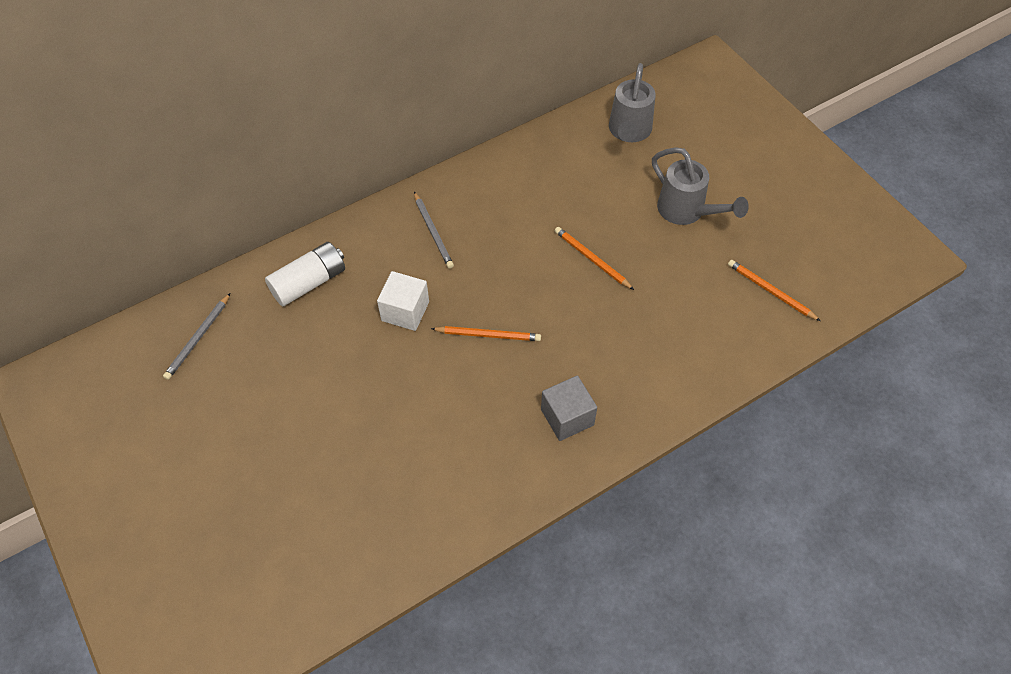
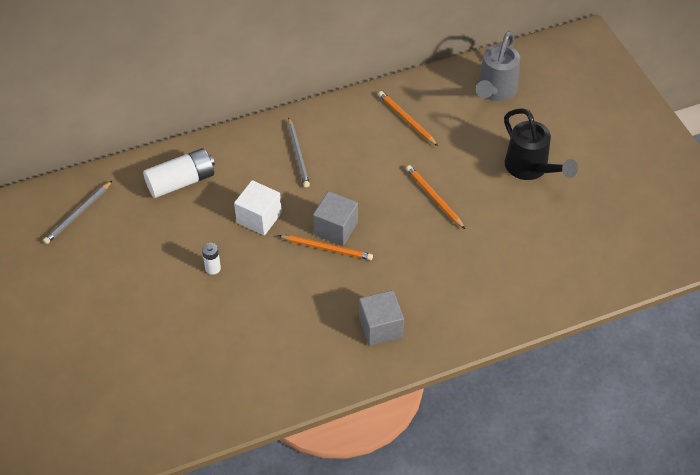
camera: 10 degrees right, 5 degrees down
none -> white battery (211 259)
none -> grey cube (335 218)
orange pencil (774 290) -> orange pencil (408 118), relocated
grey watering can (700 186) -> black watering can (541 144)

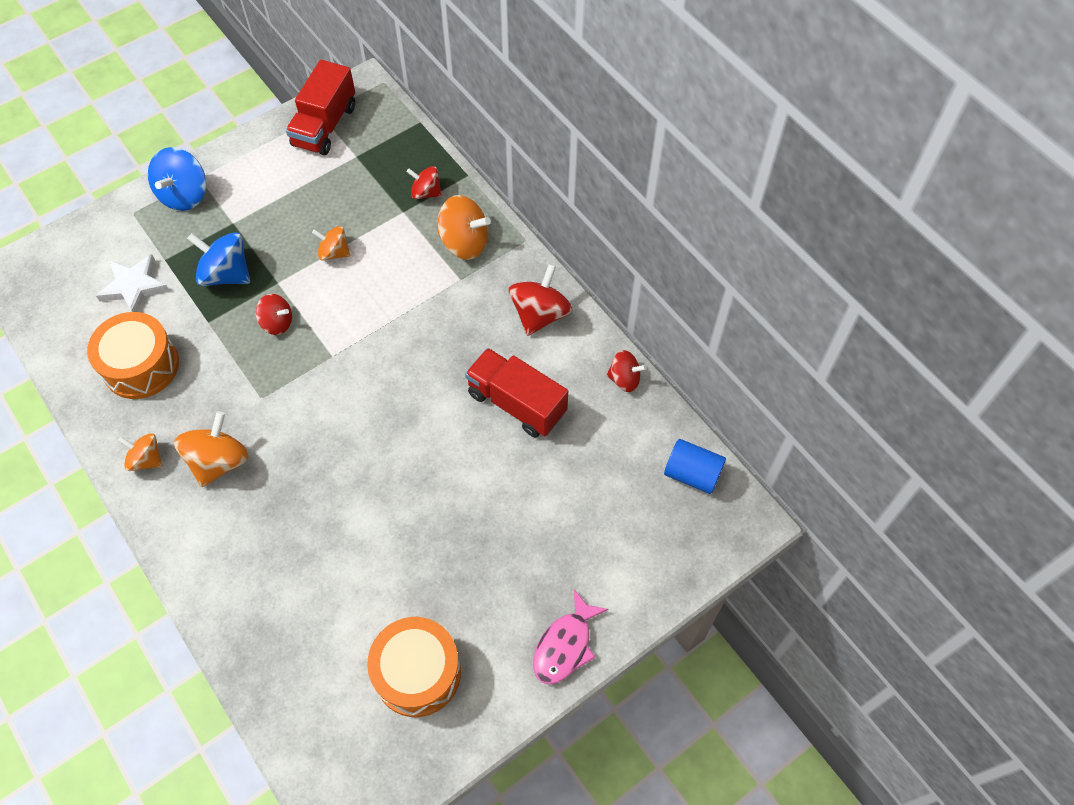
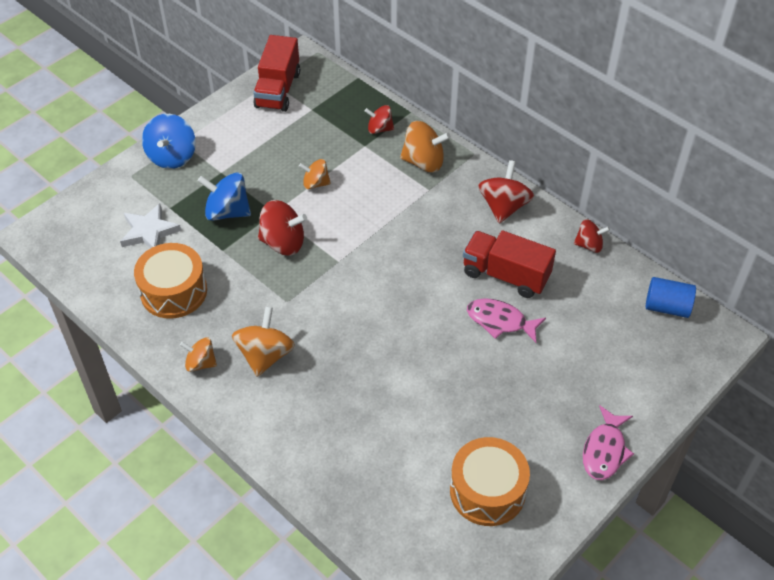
camera: 10 degrees left, 10 degrees down
none -> pink fish (506 320)
red spinning top (273 314) -> red spinning top (282 228), x1.62

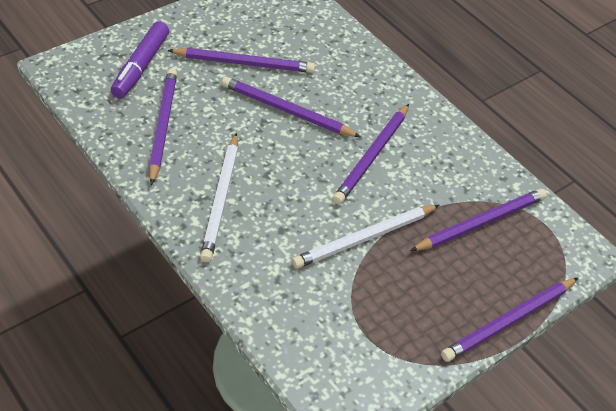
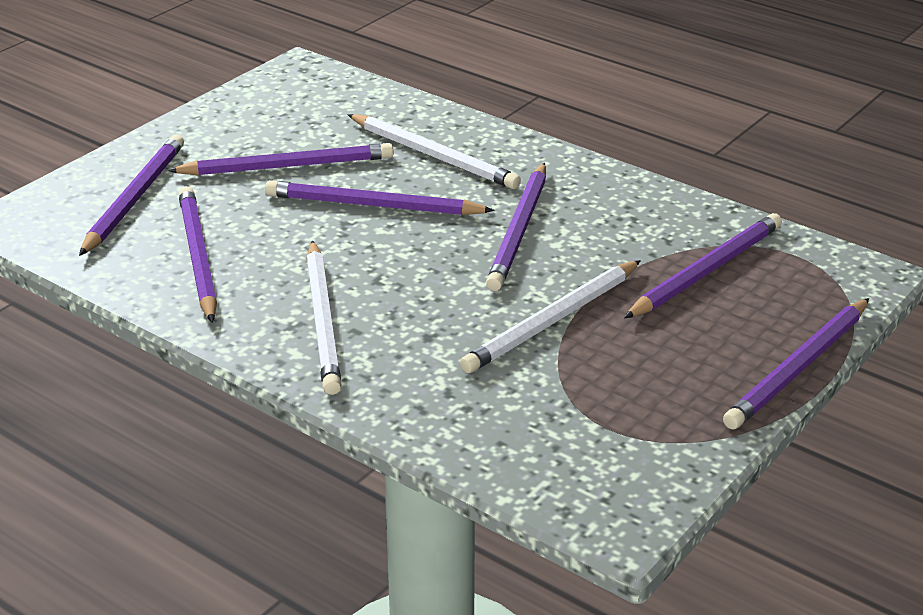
camera: 10 degrees left, 15 degrees down
none -> white pencil (434 151)
purple marker (140 59) -> purple pencil (131 195)

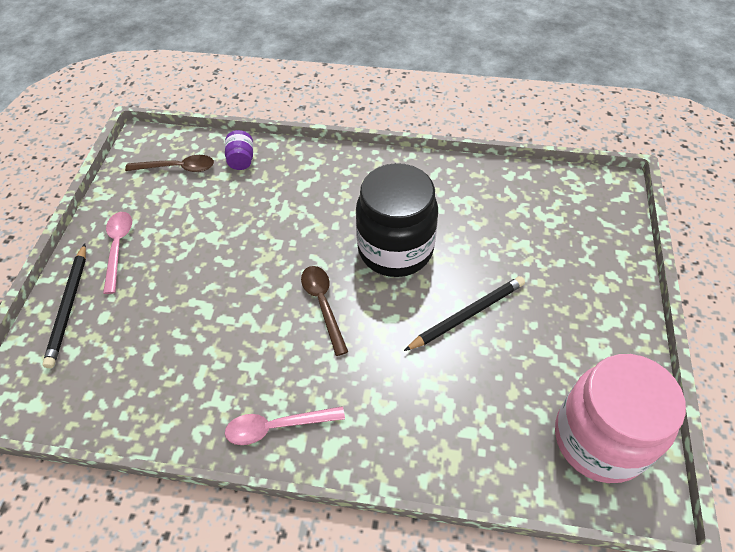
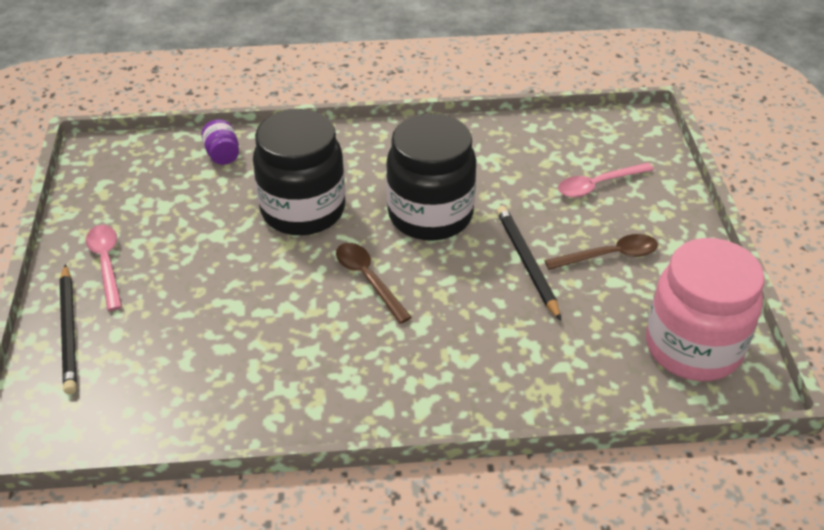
camera: 15 degrees left, 10 degrees down
none -> black jar (299 172)
brown spoon (169 163) -> brown spoon (601 252), relocated
pink spoon (285 425) -> pink spoon (606 180), relocated
black pencil (464 313) -> black pencil (529 263), 60 degrees counterclockwise

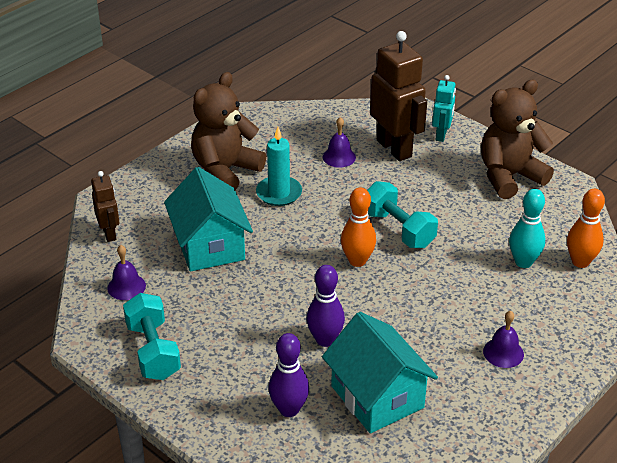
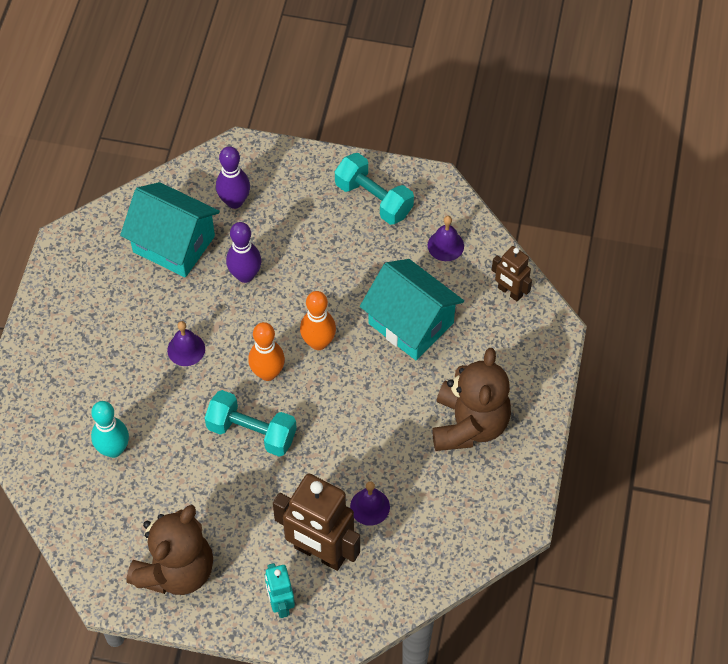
camera: 150 degrees right, 20 degrees up
turquoise candle (279 166) -> none
purple bell (503 339) -> purple bell (186 343), relocated
orange bowling pin (586 228) -> orange bowling pin (318 320), relocated

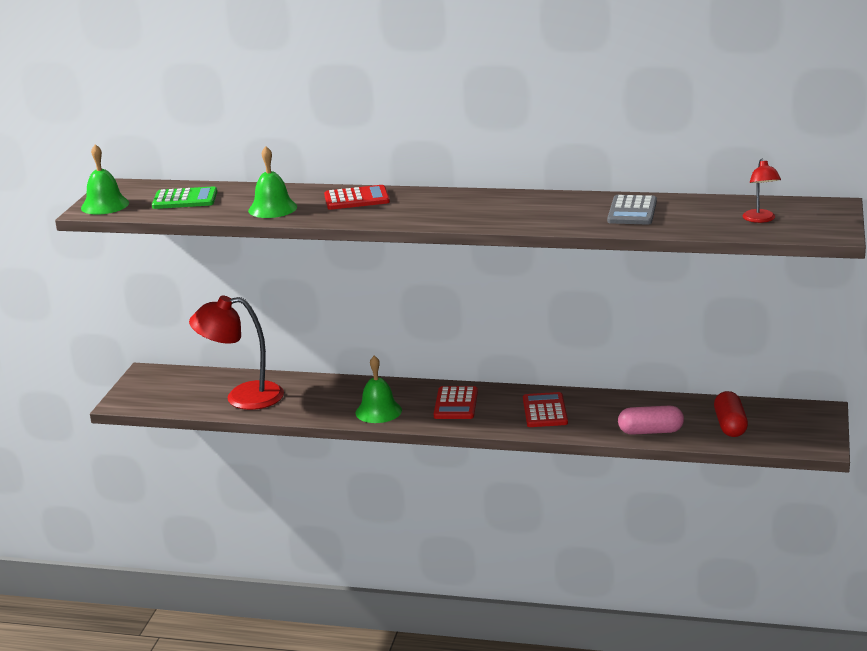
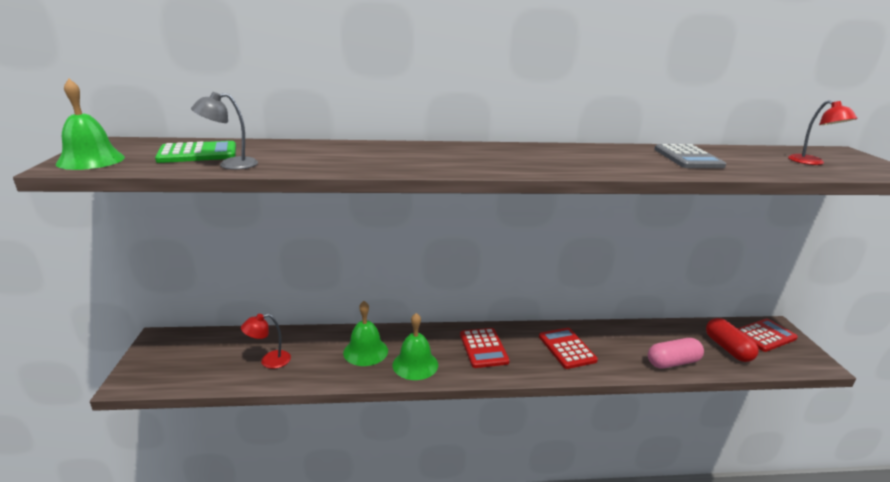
camera: 20 degrees left, 0 degrees up
none -> grey lamp (224 131)
green bell (272 182) -> green bell (365 333), relocated
red calculator (357 197) -> red calculator (767 335), relocated
red lamp (236 353) -> red lamp (266 341), x0.50

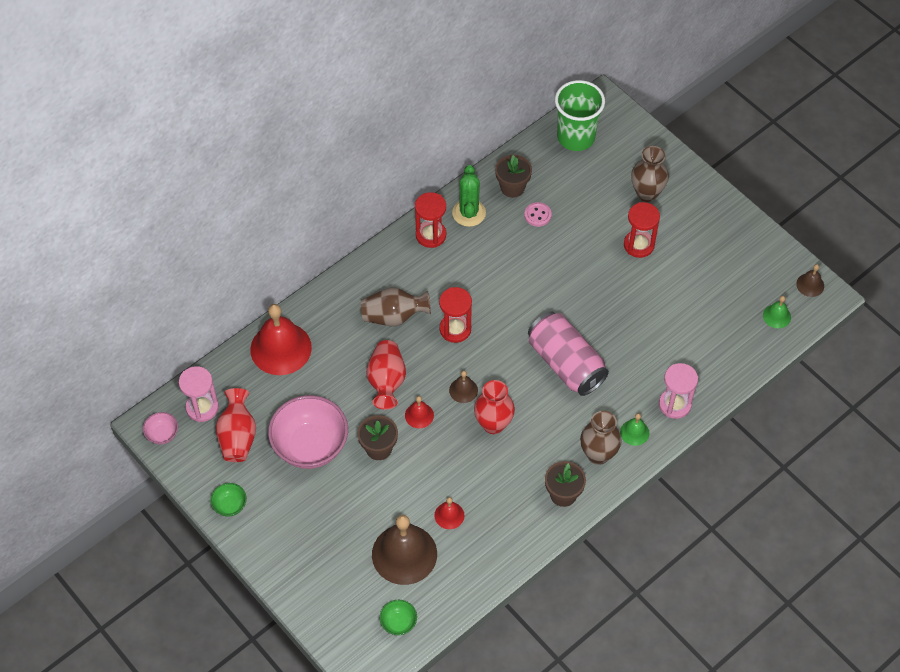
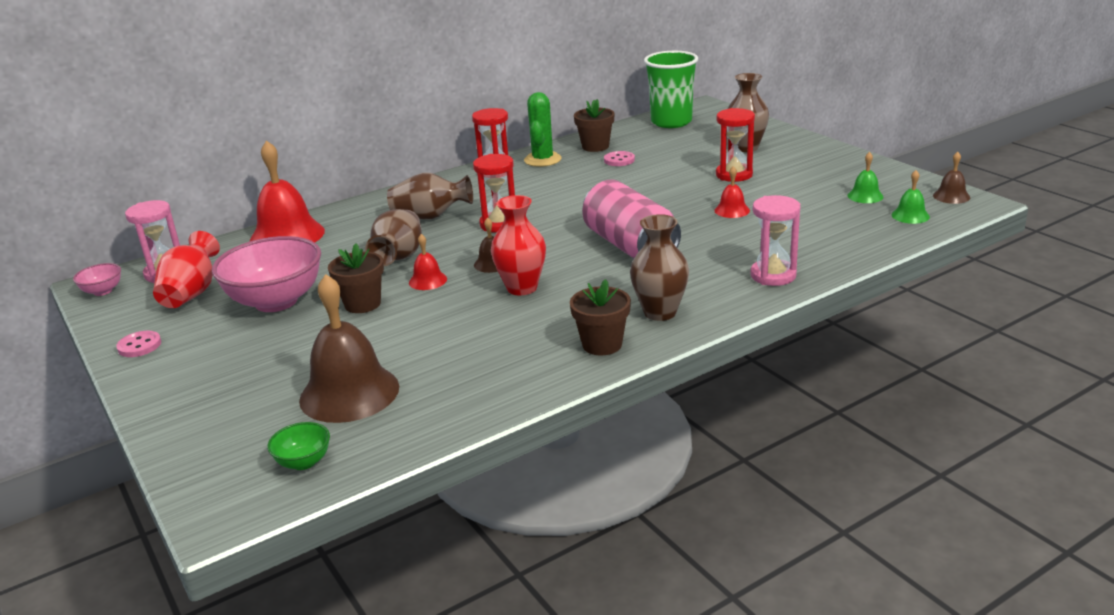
camera: 10 degrees right, 30 degrees down
red bell (449 513) -> red bell (732 192), relocated
green bell (634 429) -> green bell (865 177), relocated
green bowl (228 500) -> pink button (138 344)
red vase (386 375) -> brown vase (393 237)

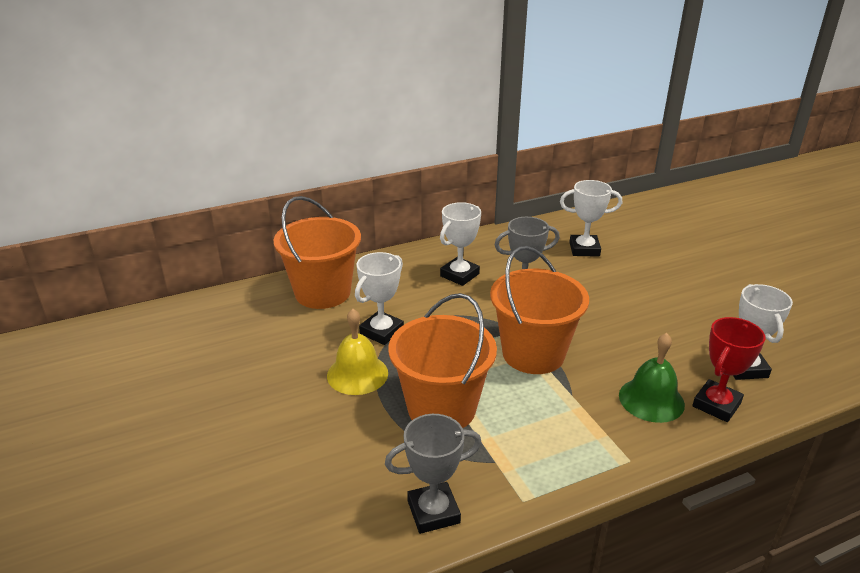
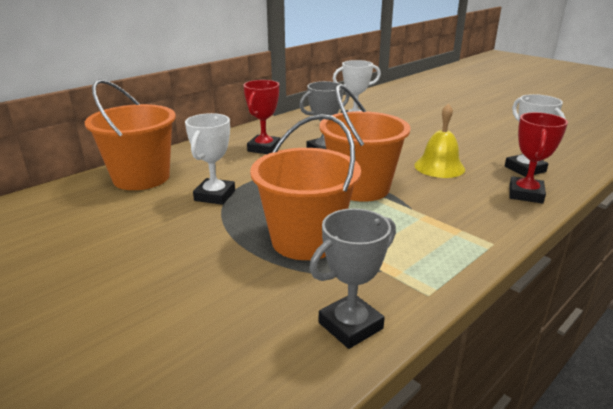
camera: 20 degrees left, 5 degrees down
green bell (652 378) -> none
yellow bell (357 352) -> yellow bell (439 140), relocated
white trophy (460 244) -> red trophy (262 117)

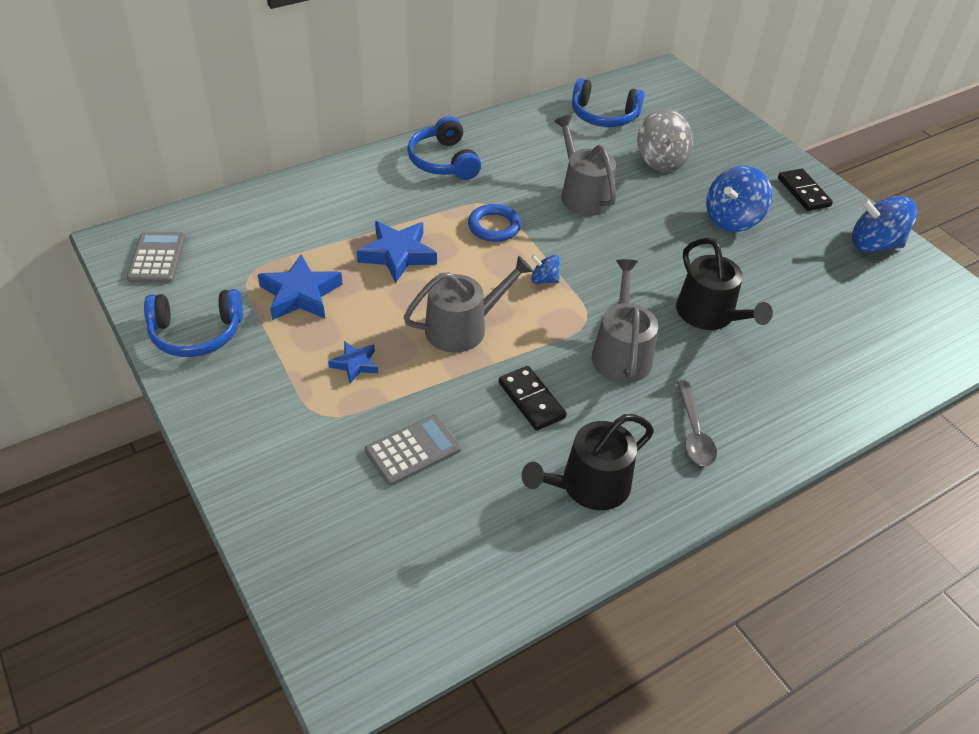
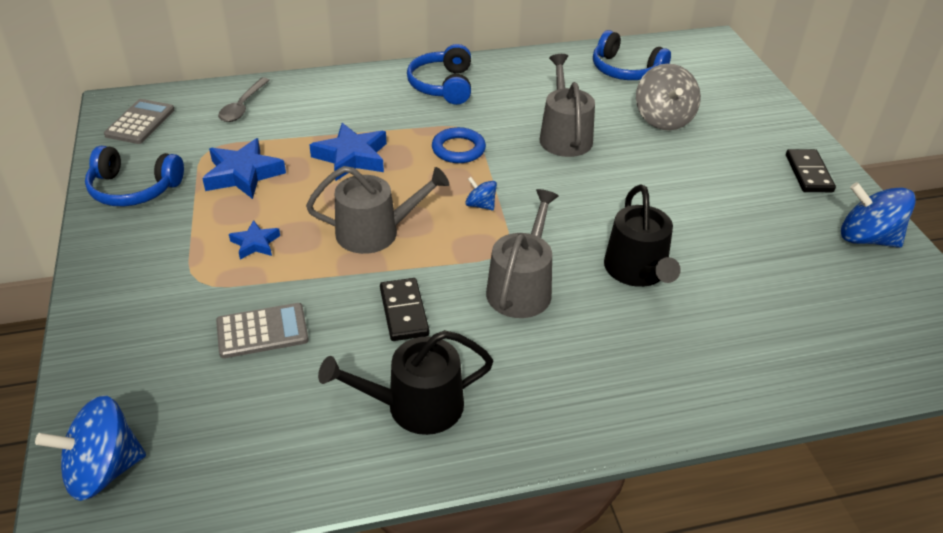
camera: 20 degrees right, 5 degrees down
grey spoon (697 423) -> grey spoon (244 99), relocated
blue spinning top (739 199) -> blue spinning top (90 448), relocated

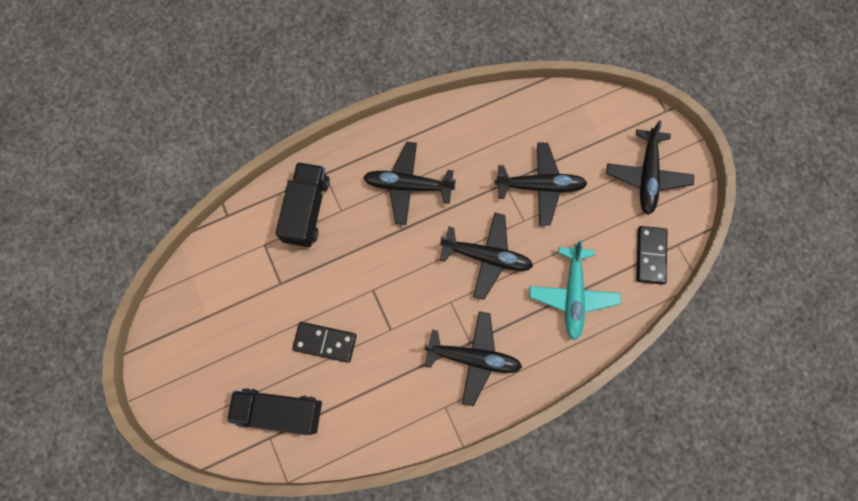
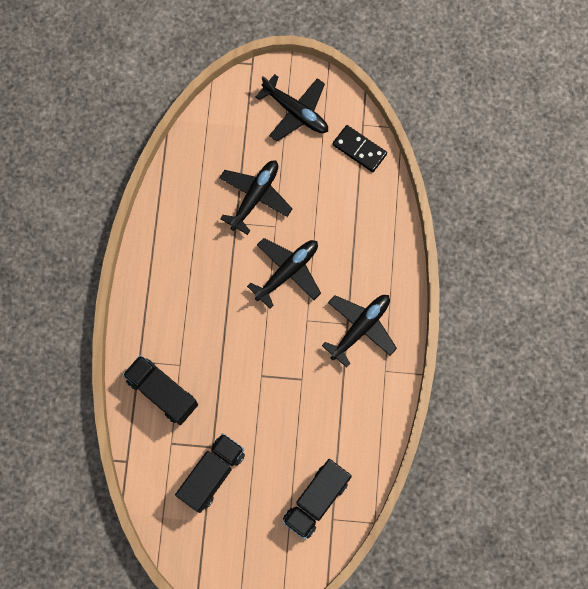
camera: 60 degrees left, 0 degrees up
black domino (324 342) -> none
black plane (409 183) -> none
turquoise plane (575 290) -> none
none -> black truck (210 473)

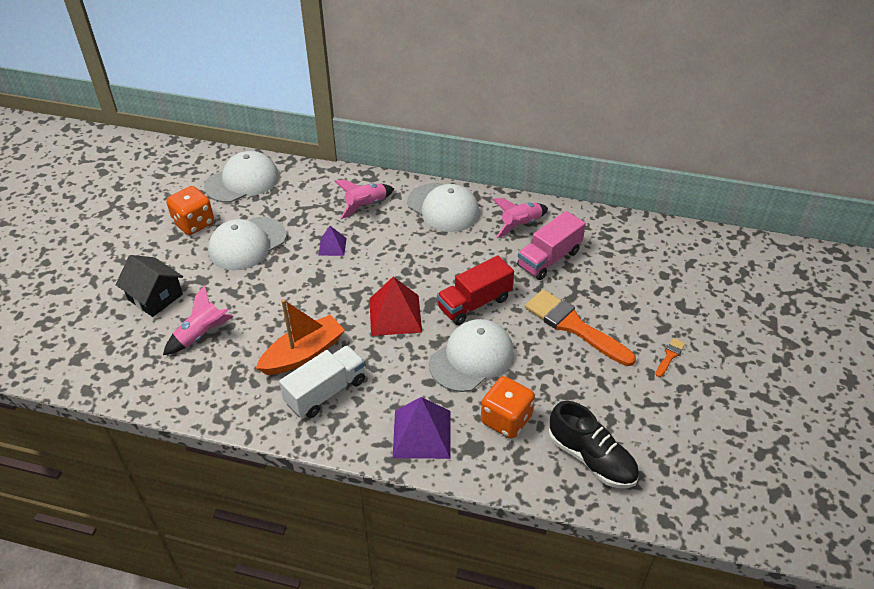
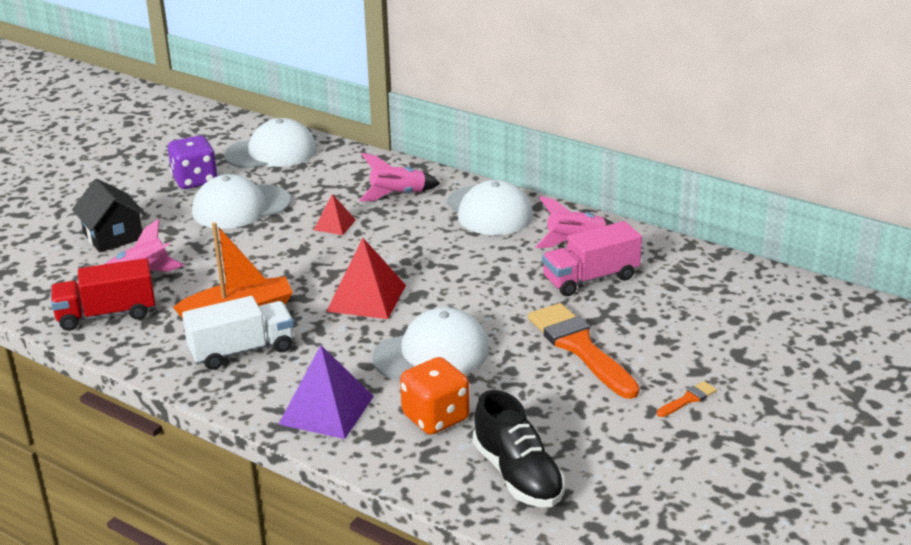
camera: 20 degrees right, 15 degrees down
red truck (475 290) -> red truck (103 294), relocated
orange dice (190 210) -> purple dice (193 162)
purple pyramid (332 241) -> red pyramid (335 214)

